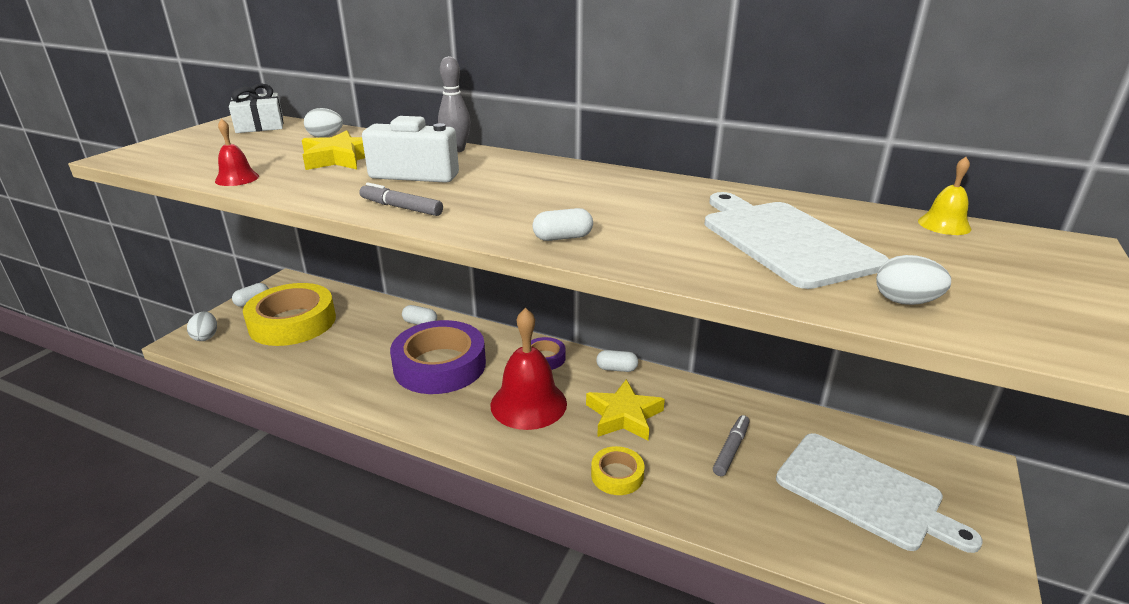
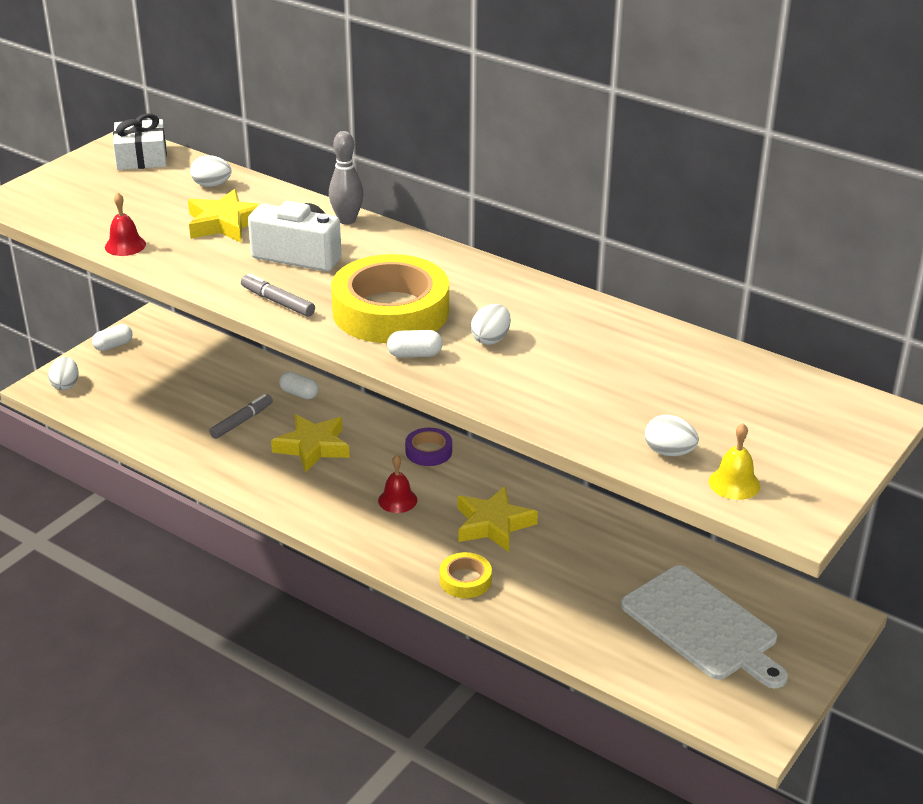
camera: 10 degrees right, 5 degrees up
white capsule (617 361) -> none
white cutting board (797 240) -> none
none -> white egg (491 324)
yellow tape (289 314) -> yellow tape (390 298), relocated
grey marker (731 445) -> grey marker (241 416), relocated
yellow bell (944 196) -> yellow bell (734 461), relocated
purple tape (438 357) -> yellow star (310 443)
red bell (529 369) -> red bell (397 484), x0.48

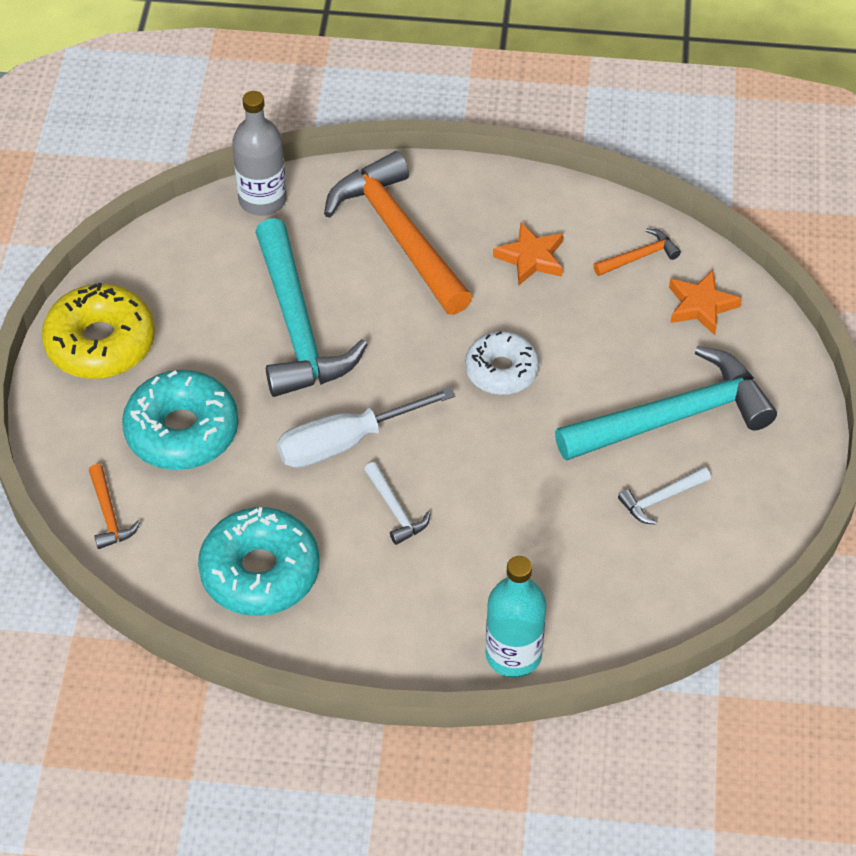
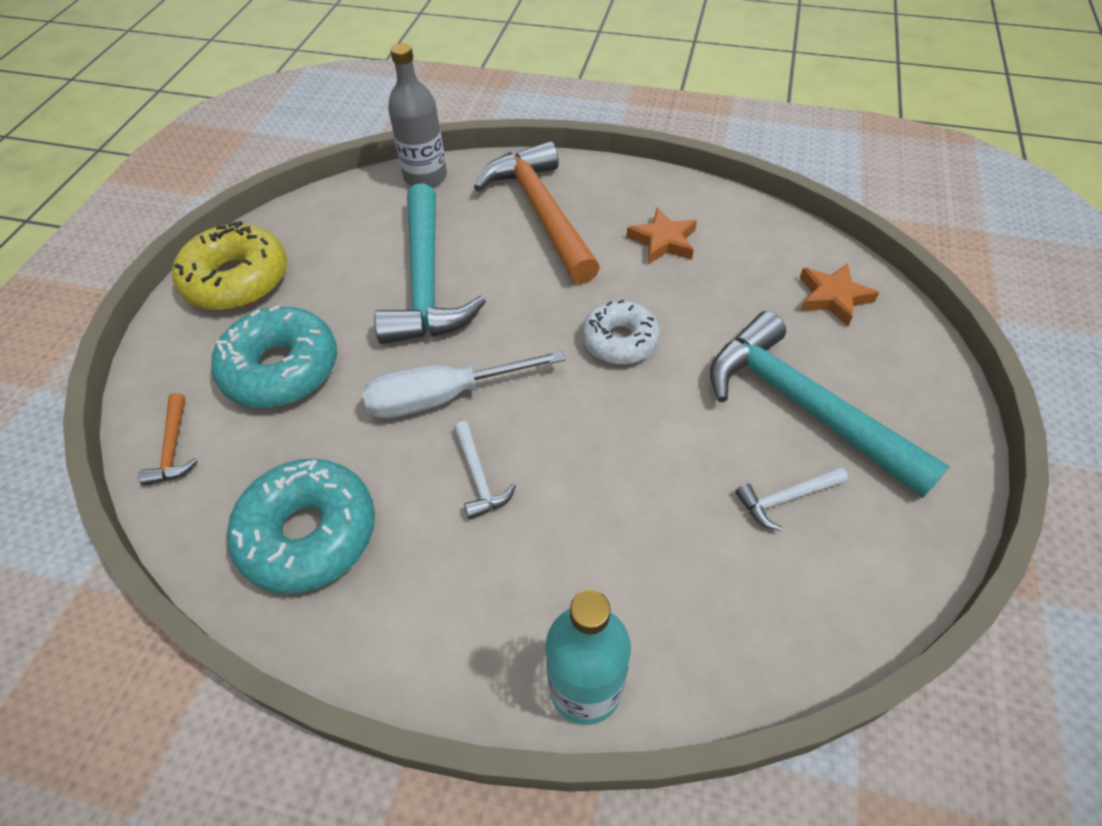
camera: 10 degrees right, 0 degrees up
orange hammer (637 252) -> none
turquoise hammer (666 403) -> turquoise hammer (830 404), 120 degrees counterclockwise

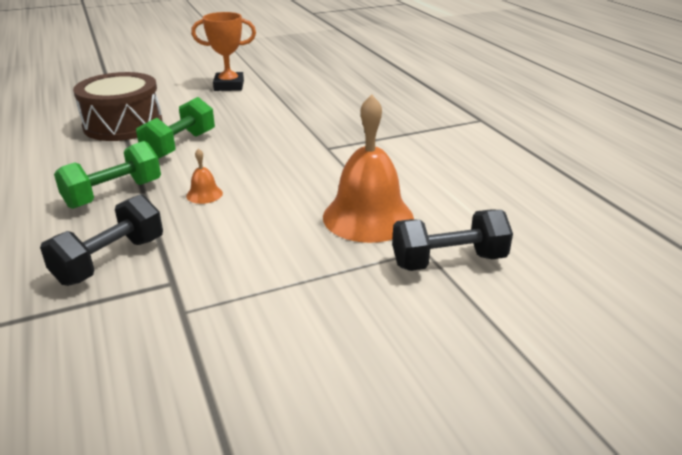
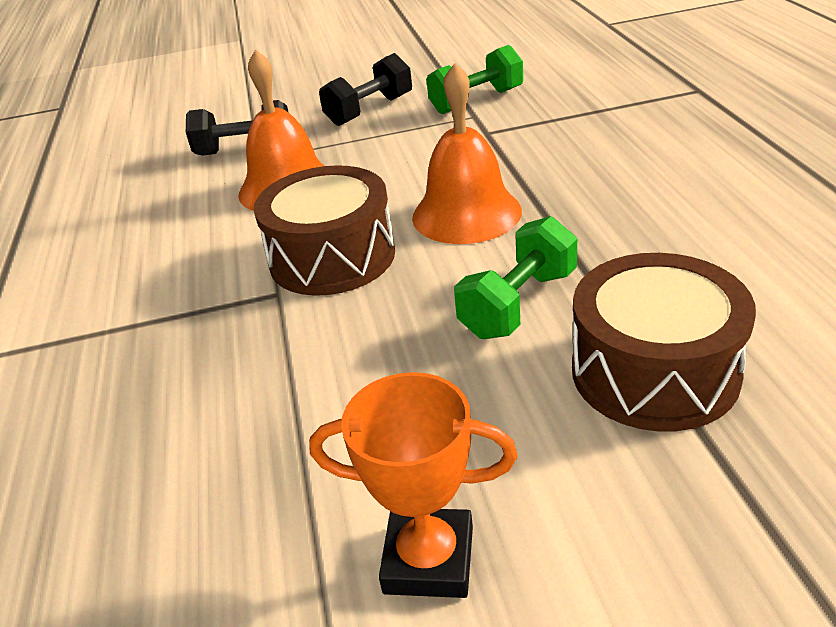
camera: 165 degrees left, 5 degrees up
none -> brown drum (324 230)
black dumbbell (101 240) -> black dumbbell (365 89), relocated
green dumbbell (107 175) -> green dumbbell (474 79), relocated
orange bell (204 176) -> orange bell (467 153), x2.38

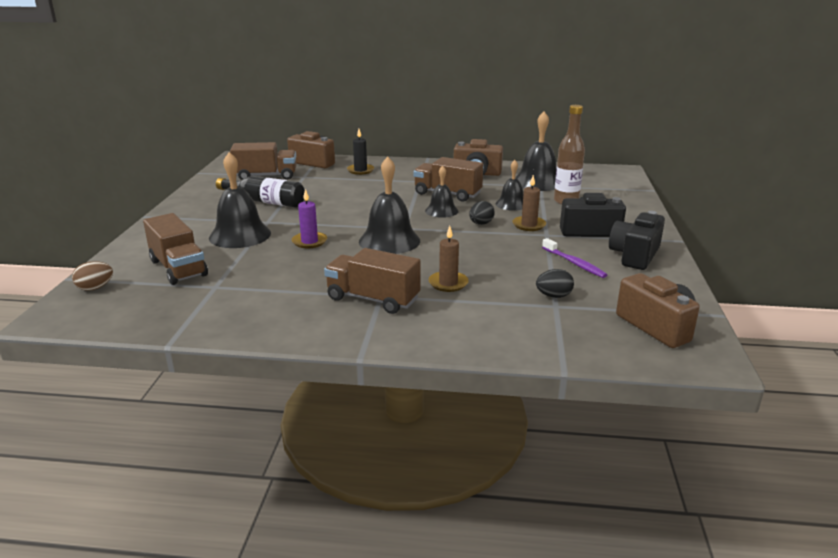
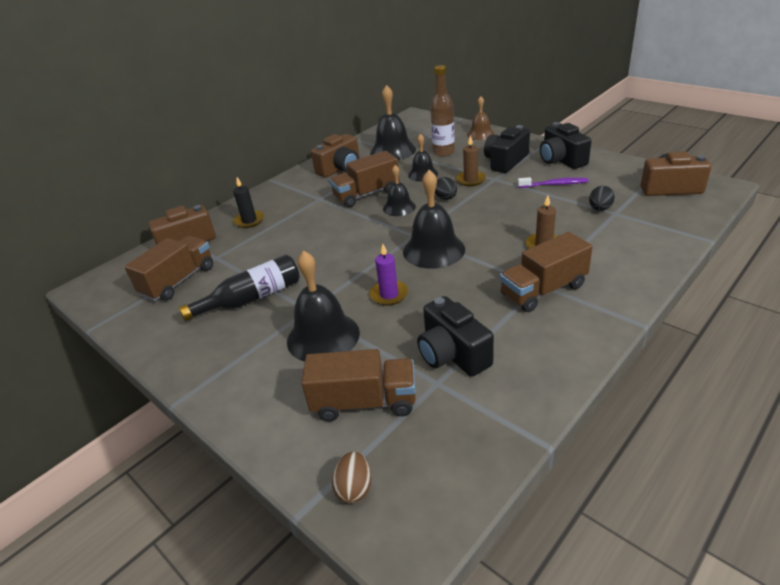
camera: 50 degrees left, 10 degrees up
none -> black camera (455 336)
none -> brown bell (481 118)

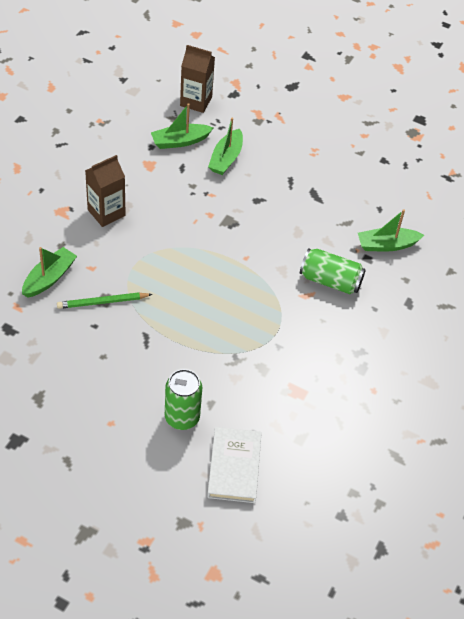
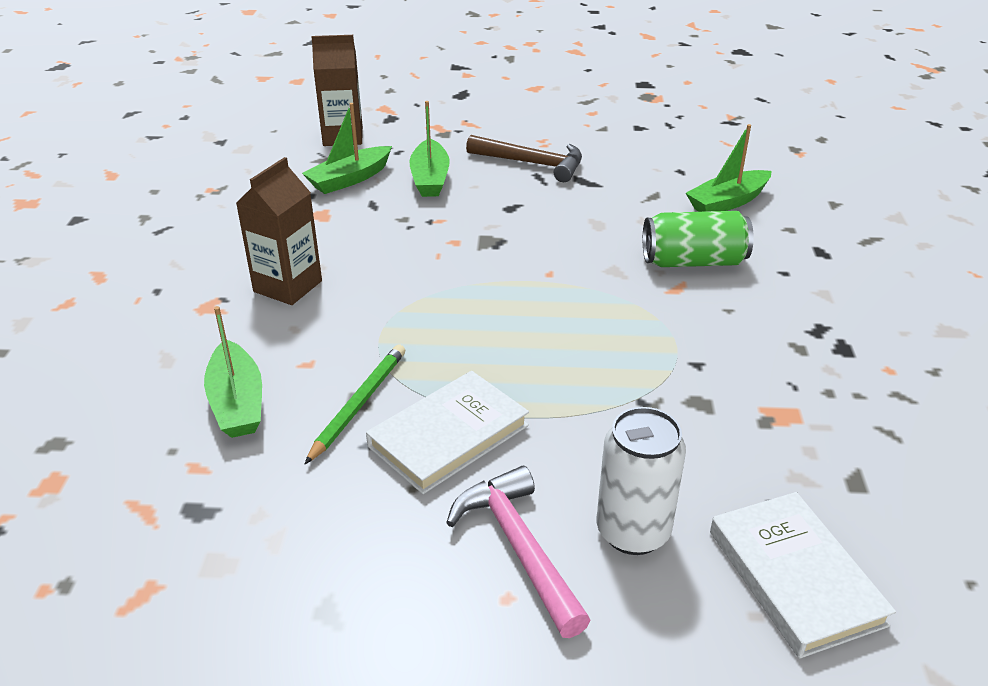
camera: 20 degrees left, 15 degrees down
none -> white book (447 432)
none -> pink hammer (518 551)
none -> brown hammer (524 158)
green can (183 399) -> white can (641 481)
green boat (49 272) -> green boat (233 372), 150 degrees clockwise
green pencil (105 300) -> green pencil (355 404), 150 degrees clockwise

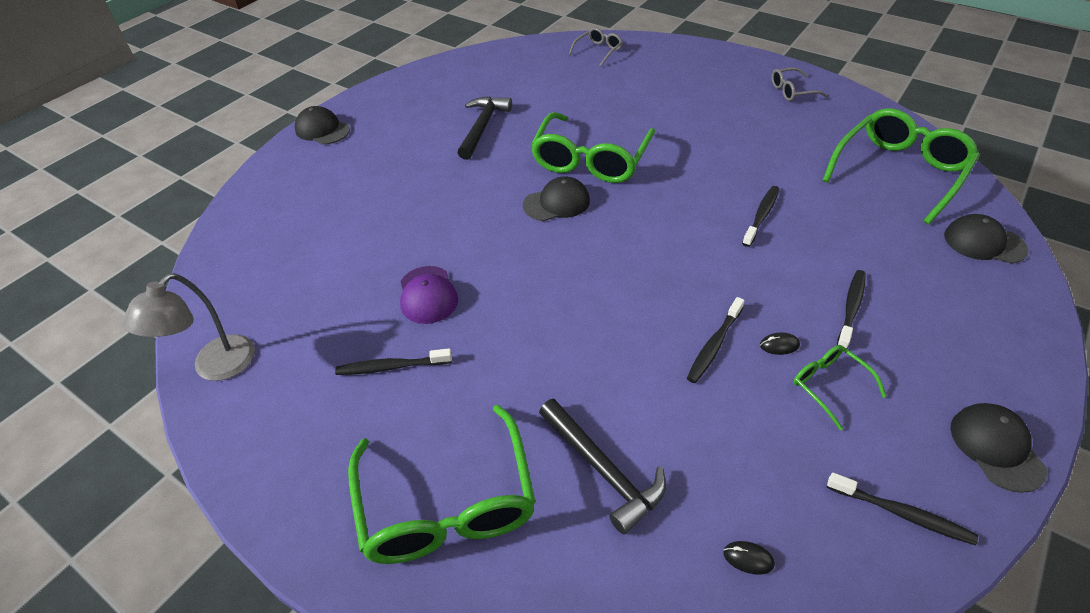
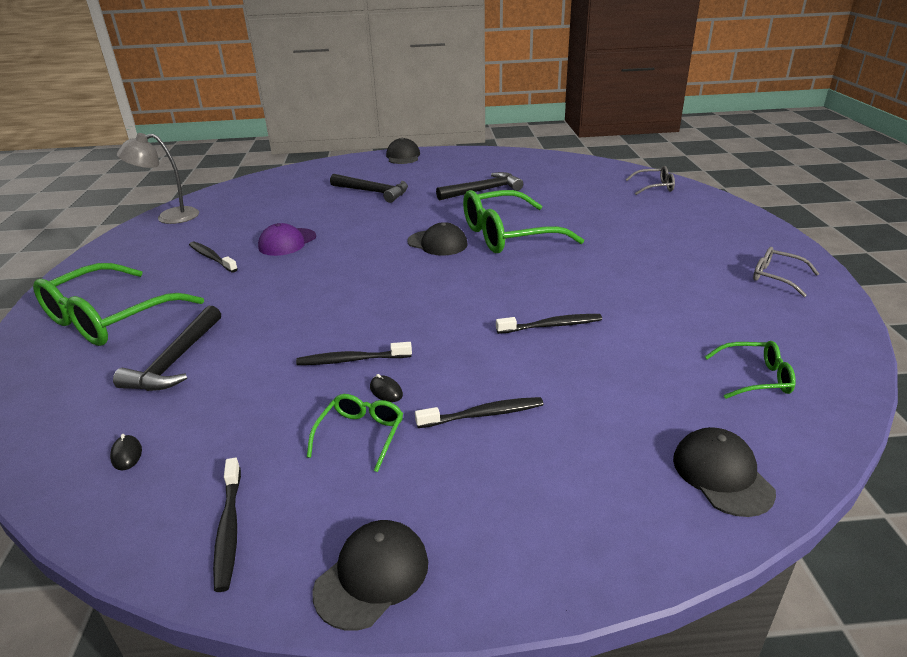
camera: 50 degrees right, 15 degrees down
none -> black hammer (369 188)
green glasses (901 166) -> green glasses (750 370), x0.48

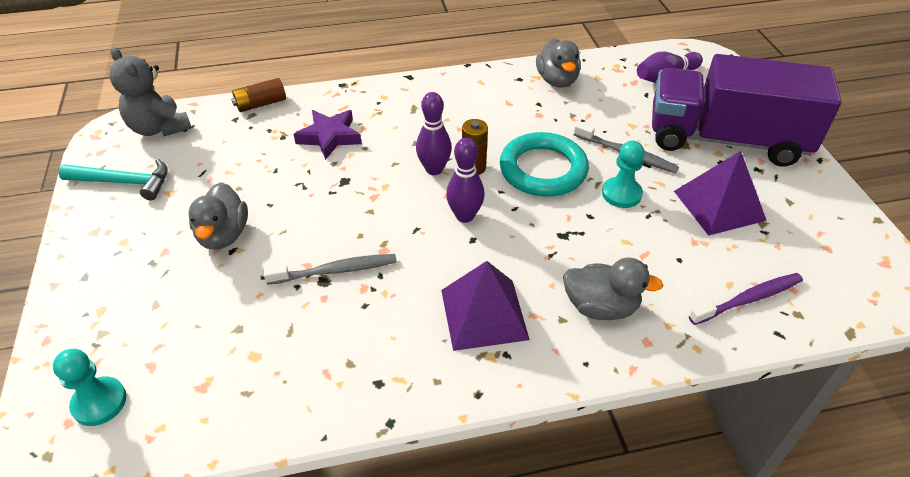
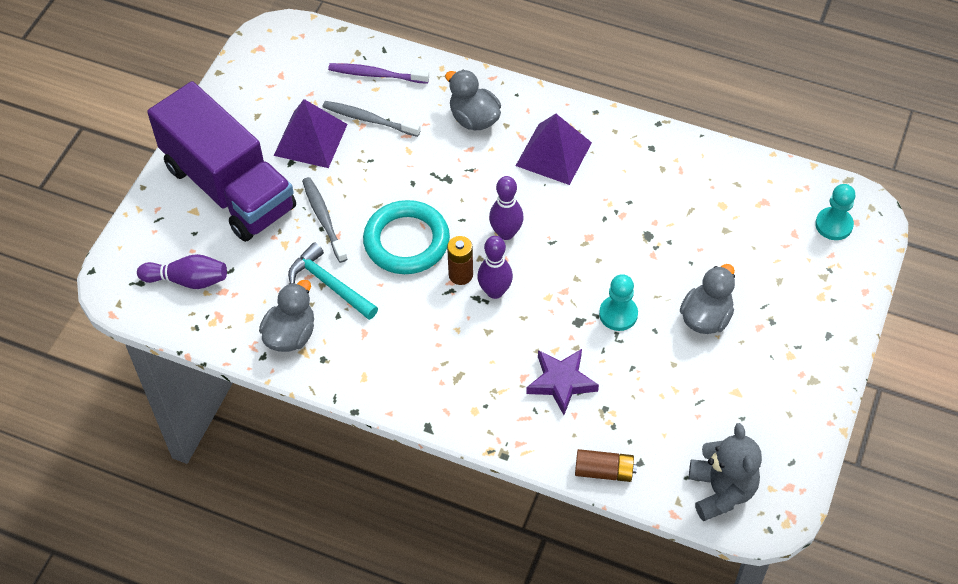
camera: 145 degrees left, 10 degrees up
turquoise hammer (113 179) -> turquoise hammer (333 281), relocated
grey toothbrush (330 269) -> grey toothbrush (371 119), relocated
turquoise pawn (623 174) -> turquoise pawn (618 302), relocated

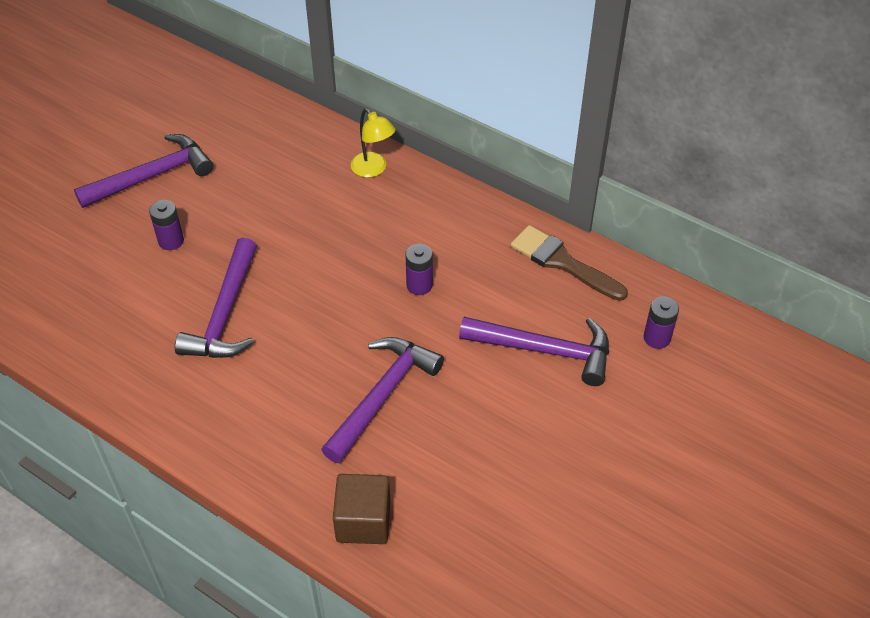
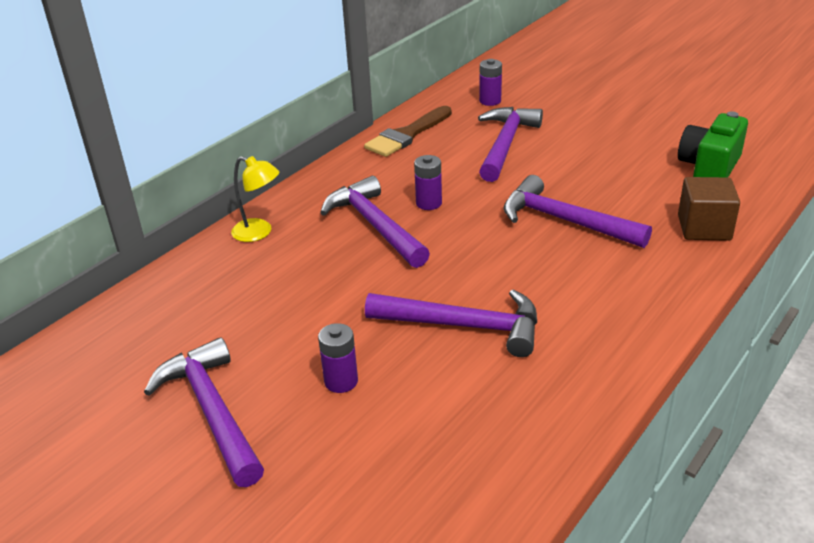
camera: 85 degrees left, 15 degrees down
none -> purple hammer (375 222)
none -> green camera (713 144)
yellow lamp (373 143) -> yellow lamp (255 199), 60 degrees clockwise

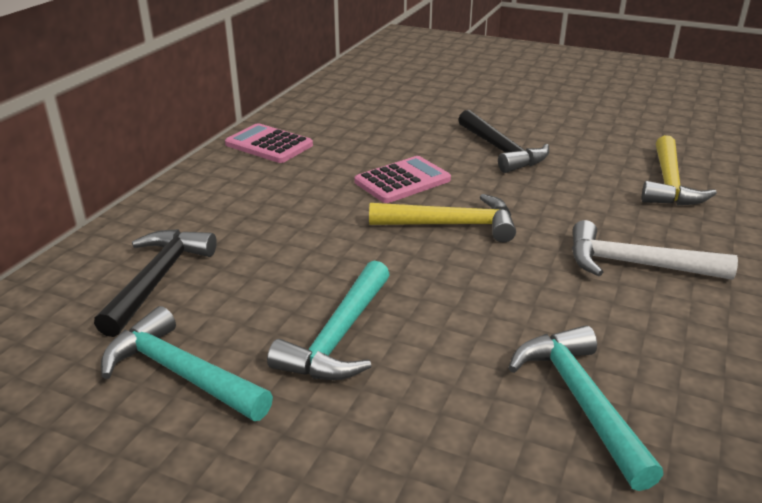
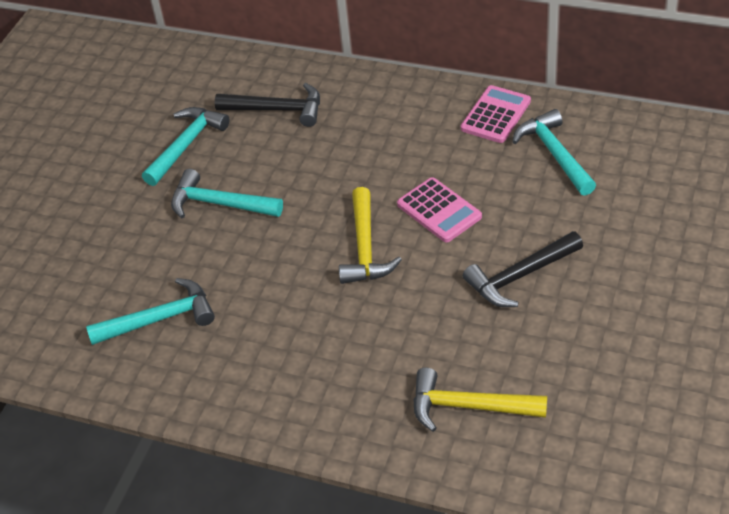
camera: 90 degrees right, 15 degrees up
white hammer (655 250) -> none
none -> turquoise hammer (554 152)

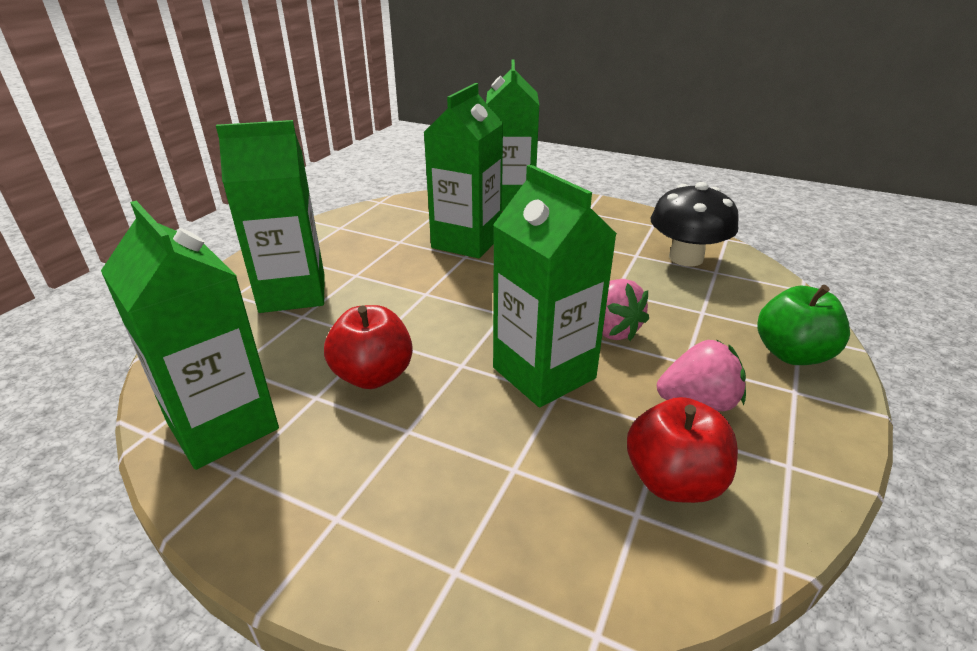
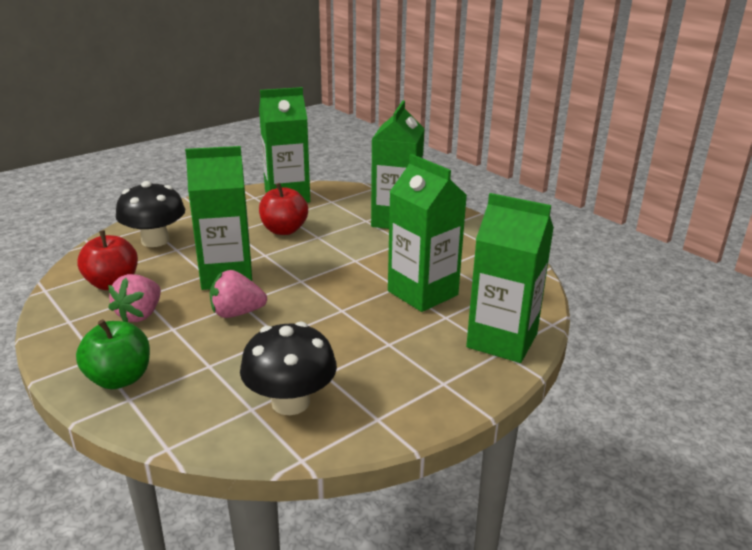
camera: 115 degrees right, 5 degrees down
none -> black mushroom (150 214)

